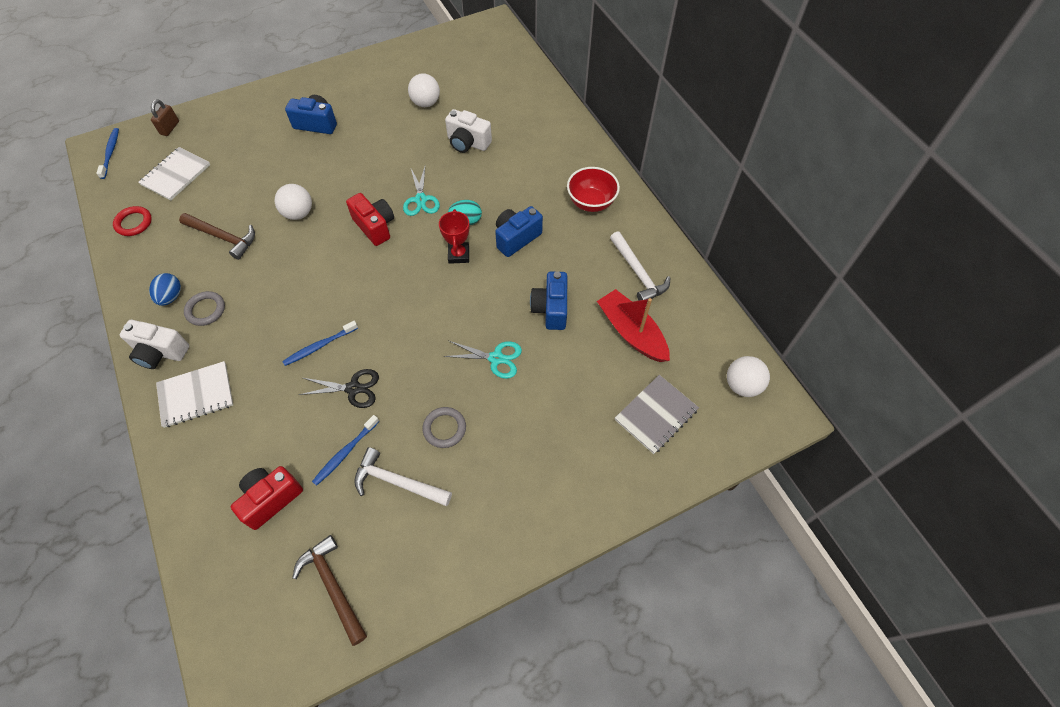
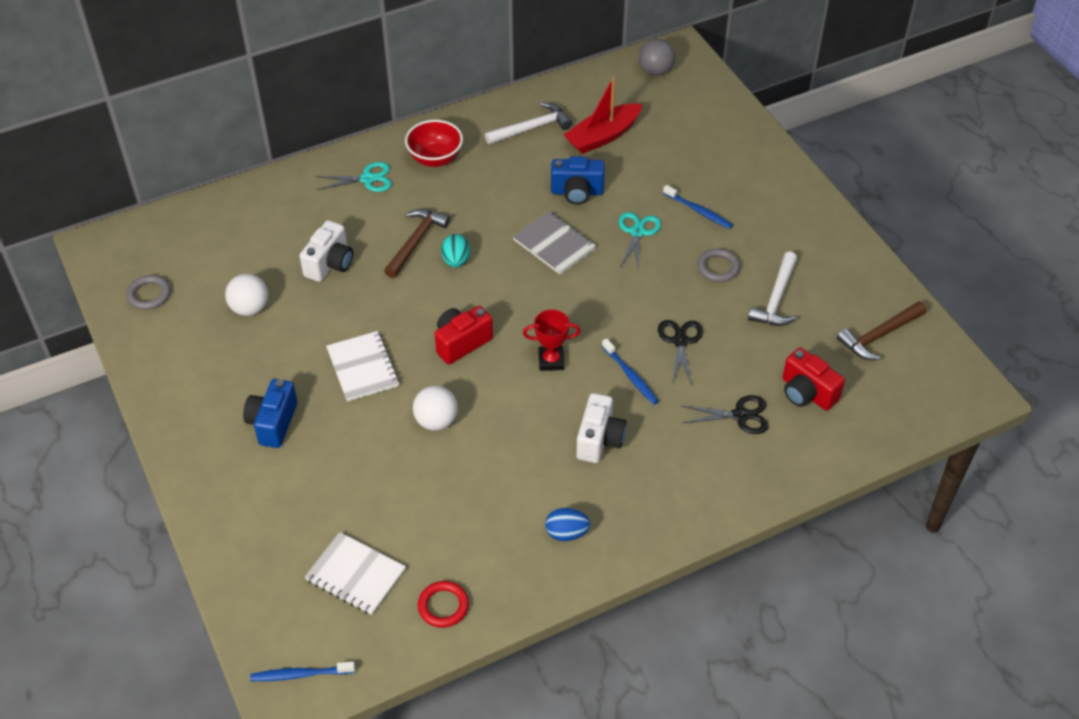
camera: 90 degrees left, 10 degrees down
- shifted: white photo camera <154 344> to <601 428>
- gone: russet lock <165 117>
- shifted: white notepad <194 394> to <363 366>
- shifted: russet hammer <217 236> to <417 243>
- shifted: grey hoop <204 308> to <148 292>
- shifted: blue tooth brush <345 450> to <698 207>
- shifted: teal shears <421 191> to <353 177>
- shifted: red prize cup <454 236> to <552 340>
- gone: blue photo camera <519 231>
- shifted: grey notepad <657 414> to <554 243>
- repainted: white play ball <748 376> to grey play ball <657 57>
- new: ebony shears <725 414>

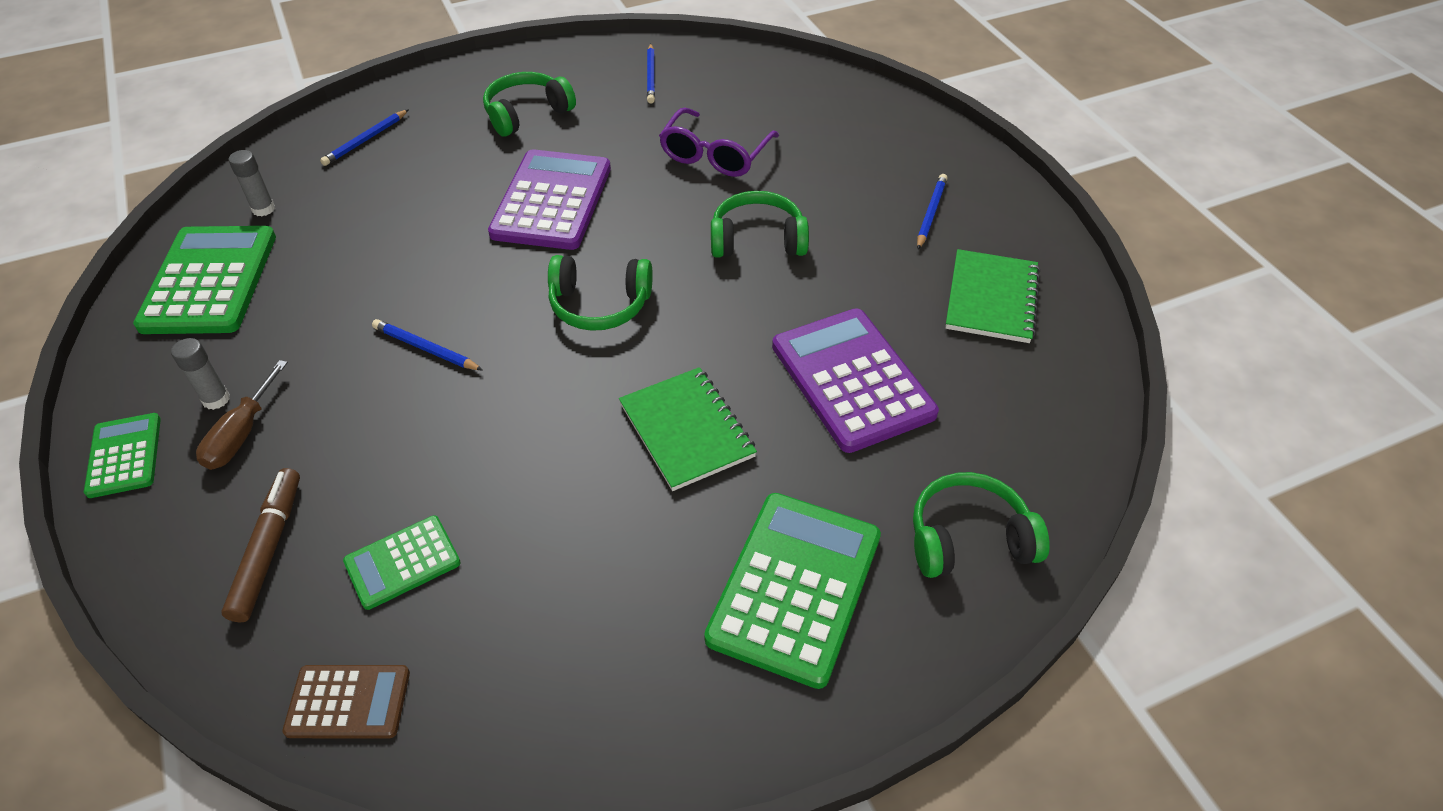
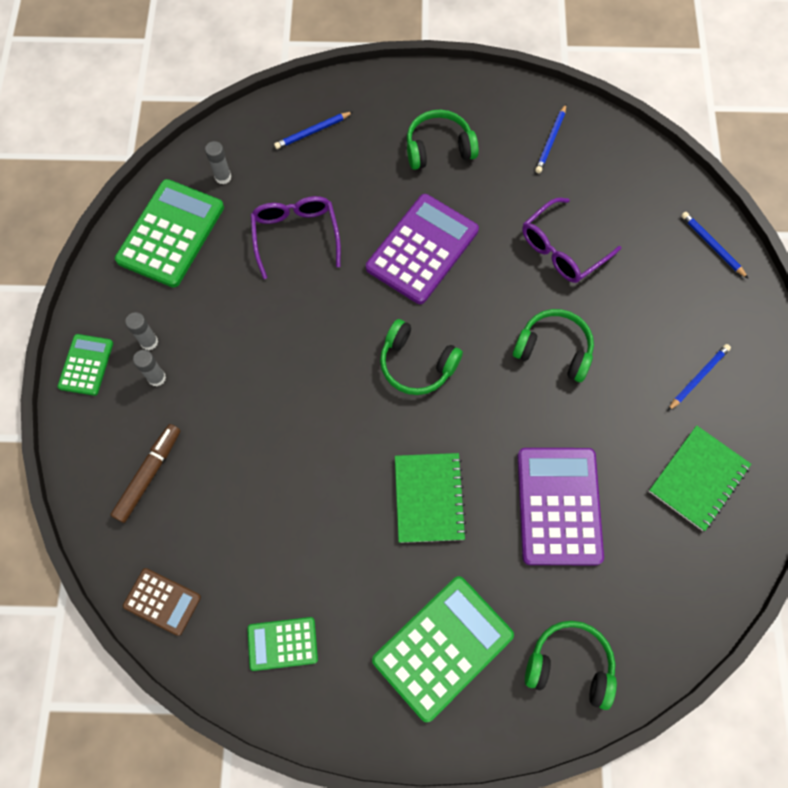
camera: 25 degrees right, 20 degrees up
- swapped: russet screwdriver <242 415> to grey glue <149 368>
- shifted: emerald calculator <402 562> to <282 644>
- shifted: blue wooden pencil <427 344> to <715 245>
- new: purple eyeglasses <296 237>

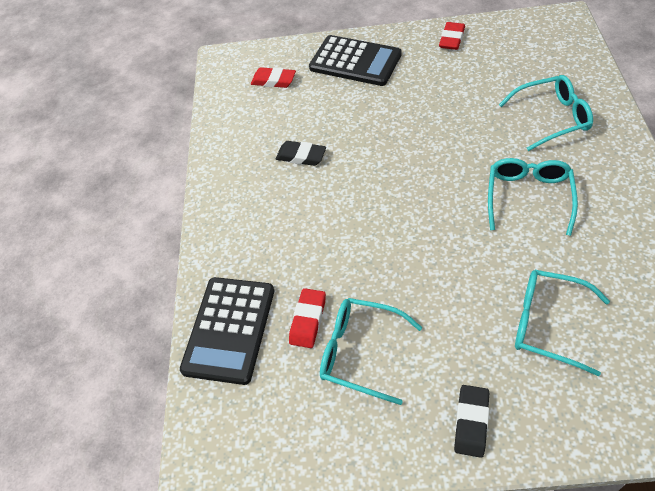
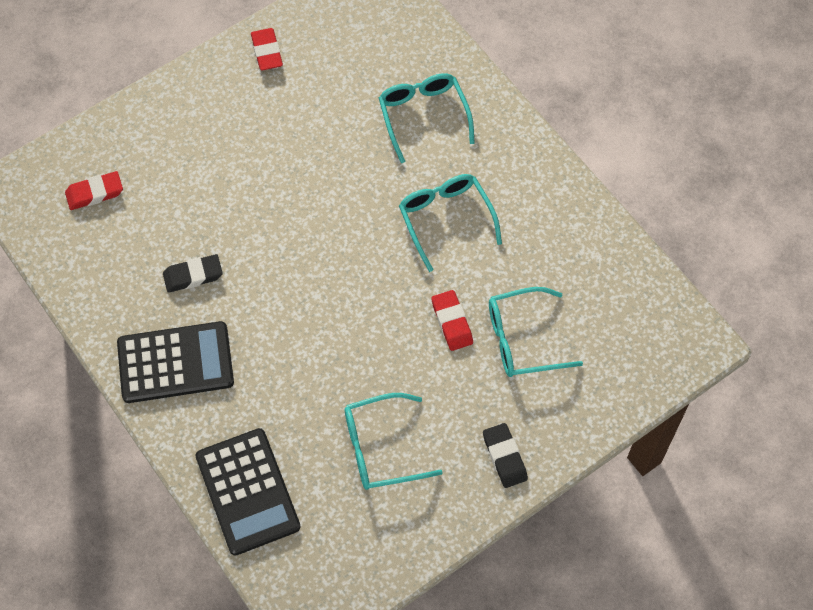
camera: 40 degrees left, 10 degrees up
- shifted: red gum eraser <307 318> to <452 320>
- shifted: ebony calculator <355 60> to <175 362>
- rotated: teal eyeglasses <546 113> = <427 118> 60 degrees counterclockwise

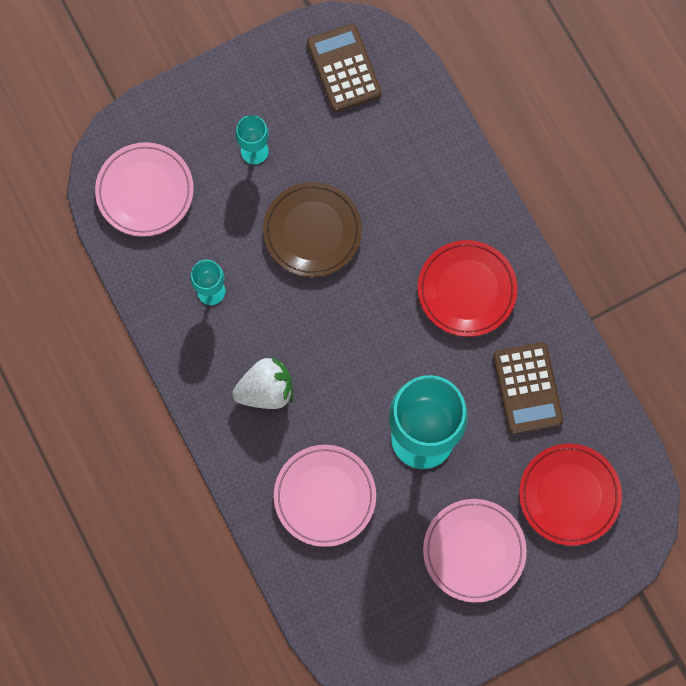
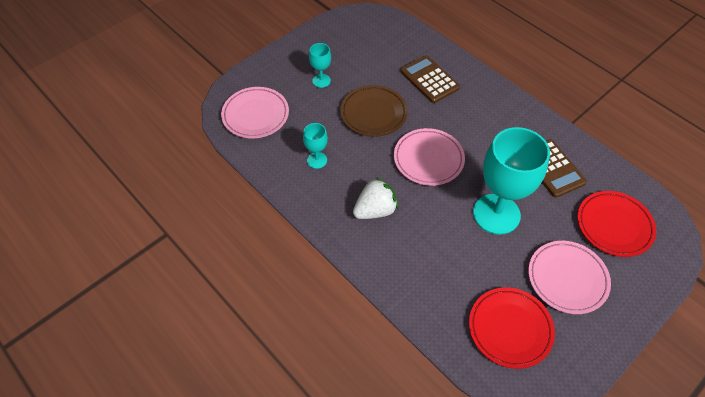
camera: 15 degrees left, 20 degrees down
- shifted: pink flat dish <325 496> to <429 157>
- shifted: russet calculator <344 68> to <430 79>
- shifted: red flat dish <468 288> to <512 328>

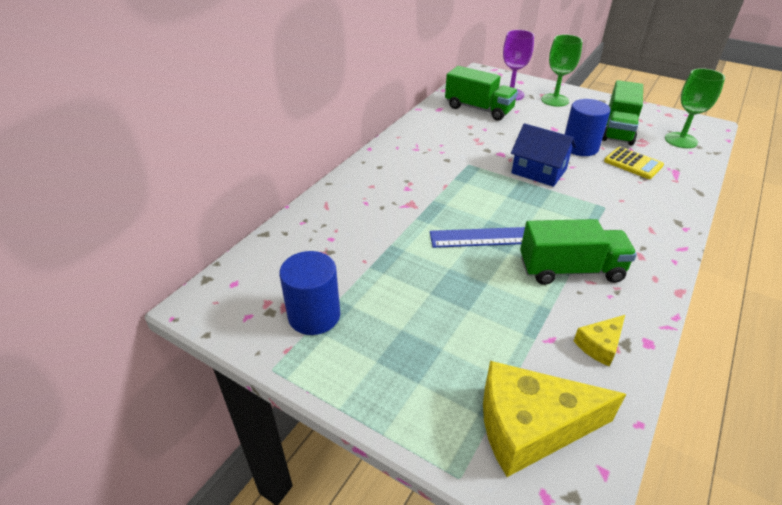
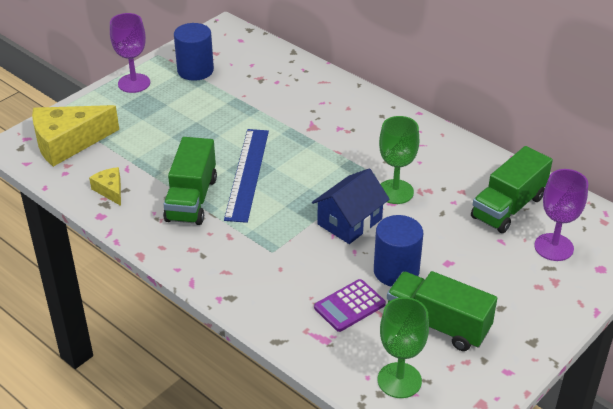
camera: 100 degrees right, 0 degrees up
- rotated: bright yellow cheese wedge <554 419> = <75 136> 120 degrees counterclockwise
- shifted: emerald goblet <562 71> to <399 160>
- repainted: bright yellow calculator <634 163> to purple calculator <350 305>
- new: purple goblet <130 53>

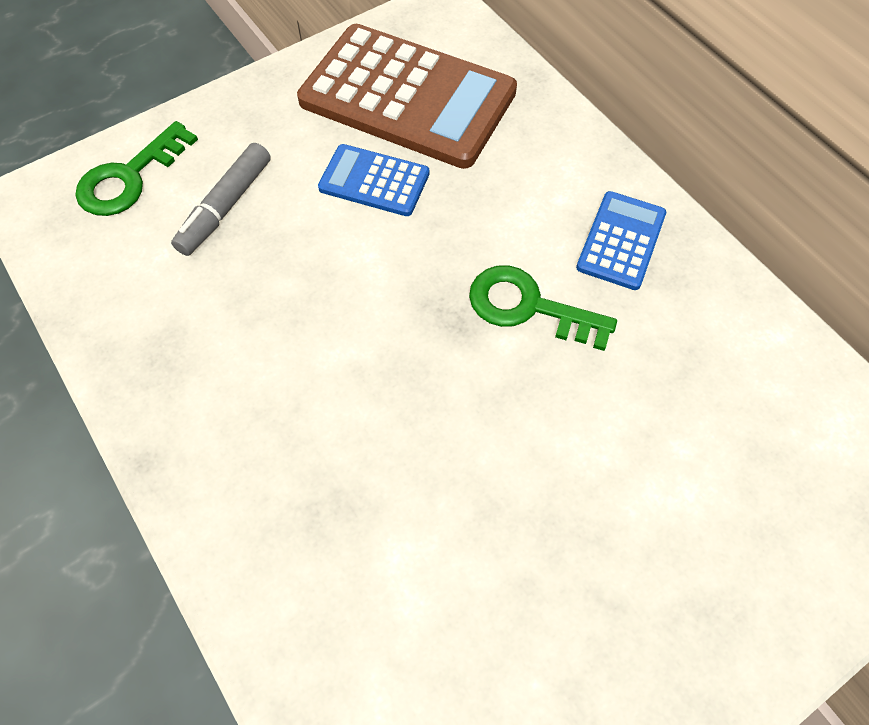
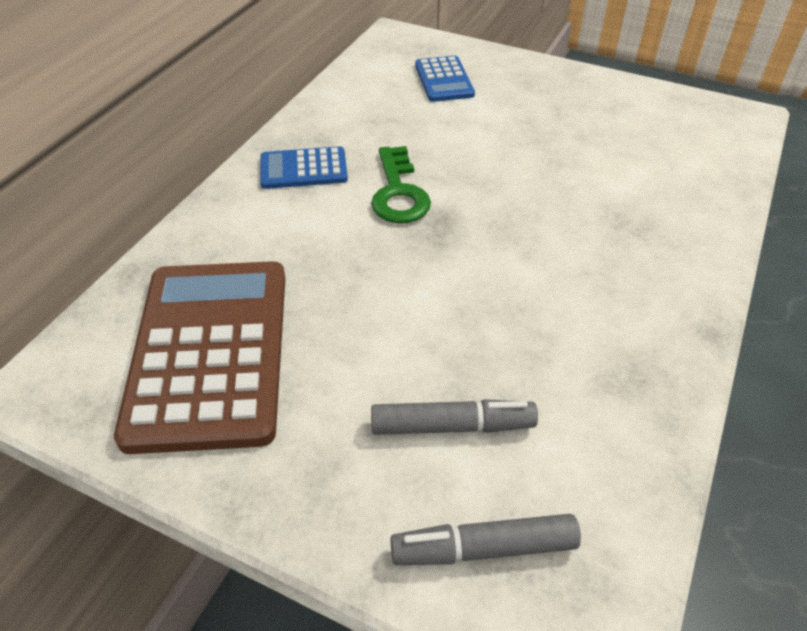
camera: 120 degrees left, 15 degrees down
- swapped: emerald door key <137 168> to grey marker <485 539>
- shifted: blue calculator <374 180> to <445 79>

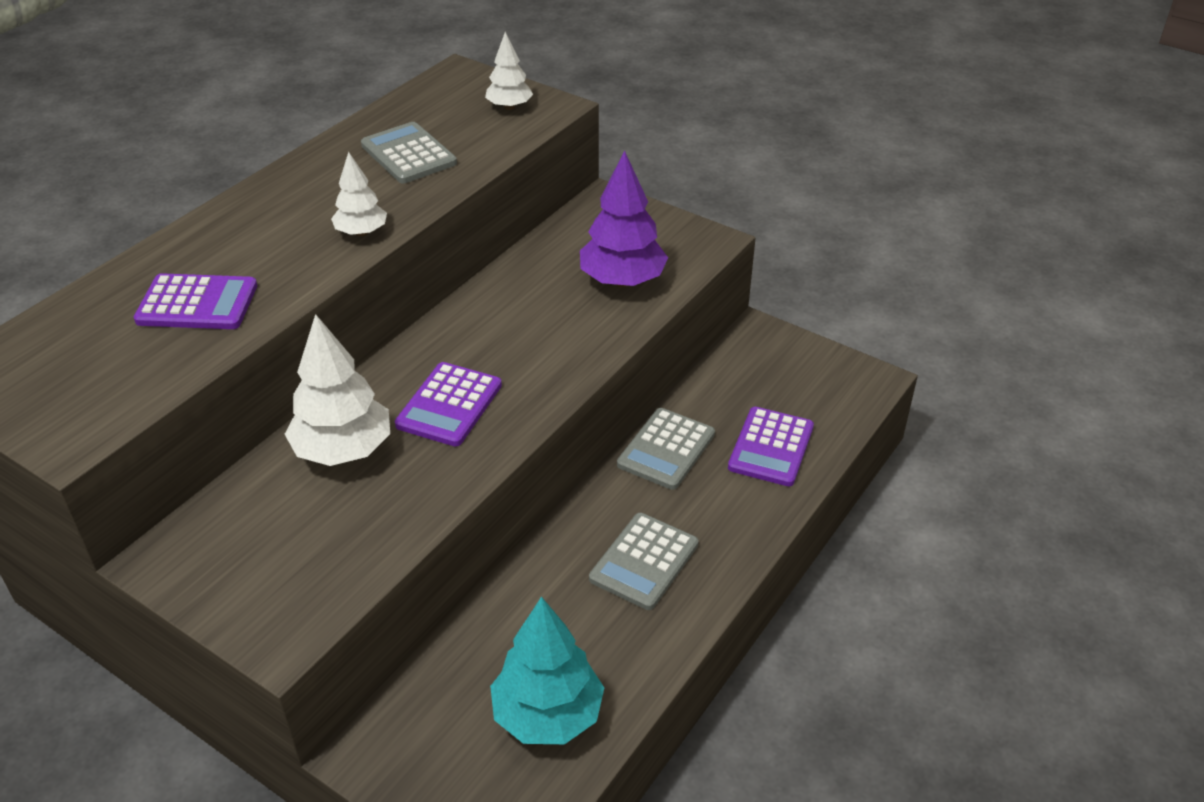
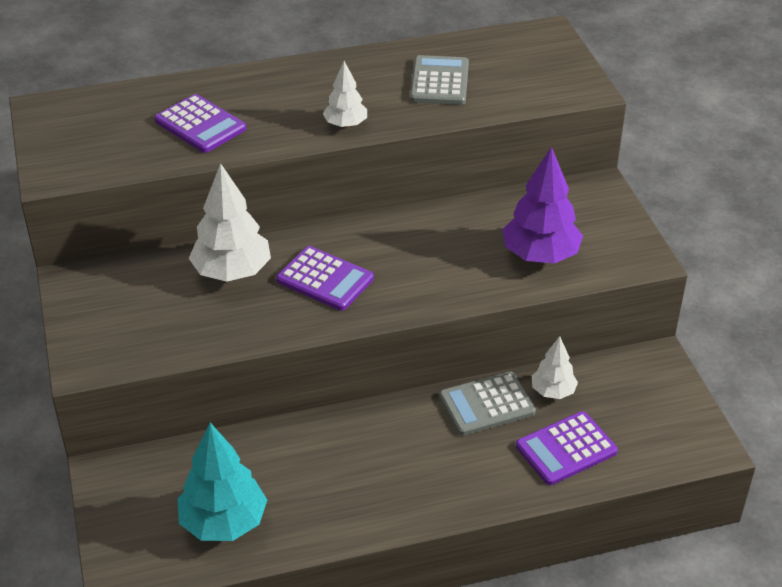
camera: 40 degrees right, 0 degrees up
- rotated: purple calculator <448 404> = <325 278> 120 degrees counterclockwise
- shifted: white toy tree <509 71> to <555 367>
- gone: grey calculator <643 561>

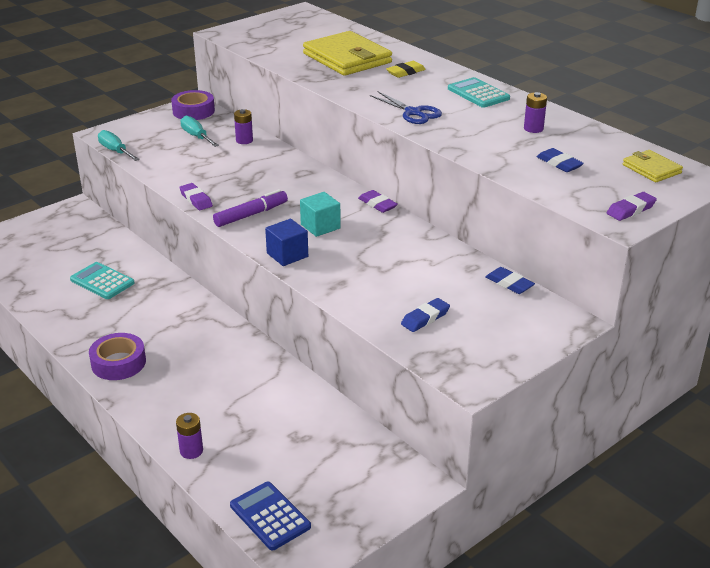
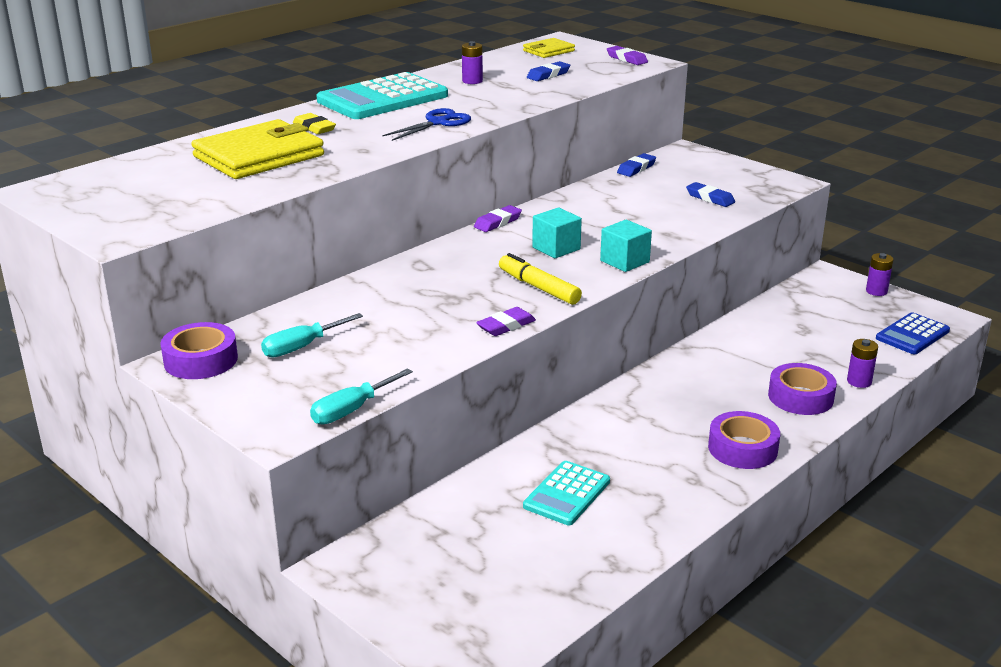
camera: 95 degrees left, 5 degrees down
- repainted: purple marker <250 208> to bright yellow marker <540 279>
- shifted: purple AA battery <243 126> to <880 274>
- repainted: blue block <286 242> to teal block <626 246>
- scaled: teal calculator <479 92> = <382 95> x1.74
- new: purple roll of tape <802 389>

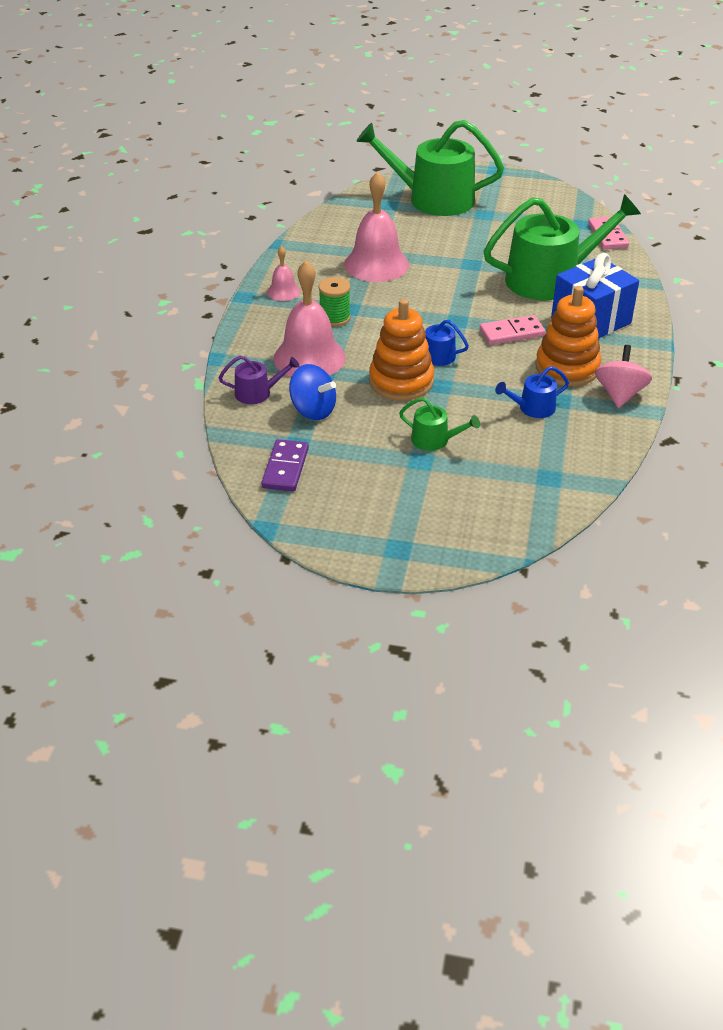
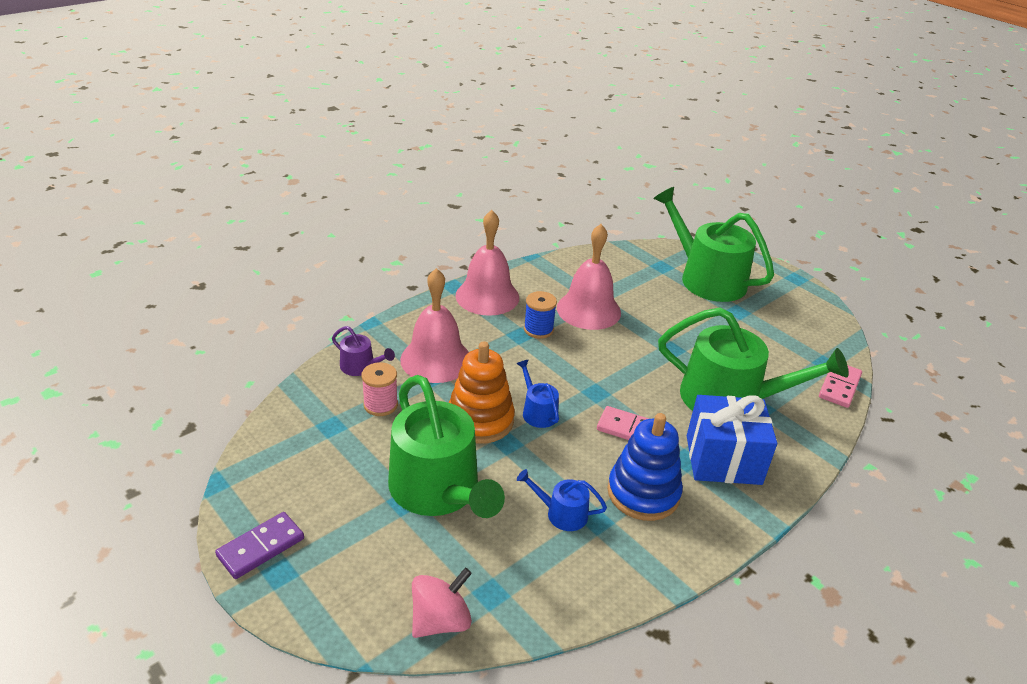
camera: 35 degrees right, 5 degrees down
- shifted: purple domino tile <285 465> to <259 545>
- scaled: pink school bell <284 273> = <487 263> x2.00
- swapped: blue spinning top <312 392> to pink spool <379 389>
- gone: emerald spool <335 301>
- scaled: emerald sprinkling can <439 424> = <446 446> x2.28
- repainted: orange-coloured stacking rings <568 336> to blue stacking rings <645 467>
- shifted: pink spinning top <623 376> to <442 603>
- new: blue spool <540 315>

